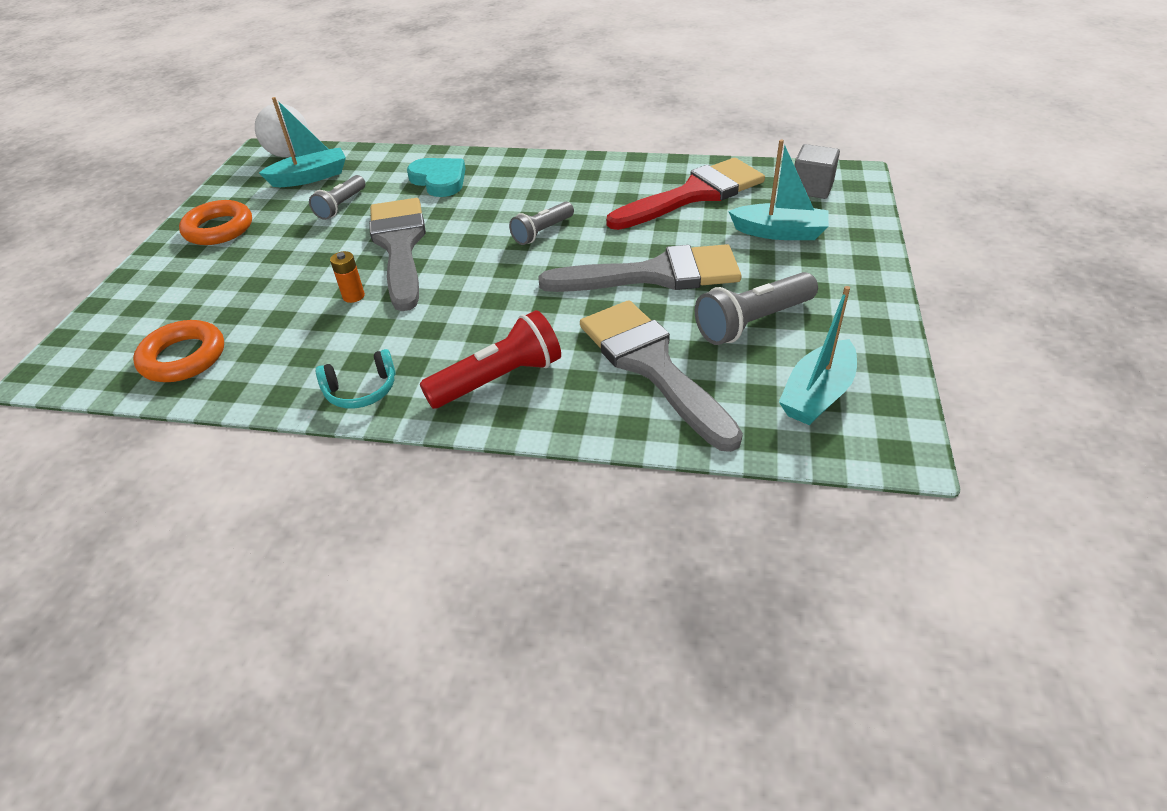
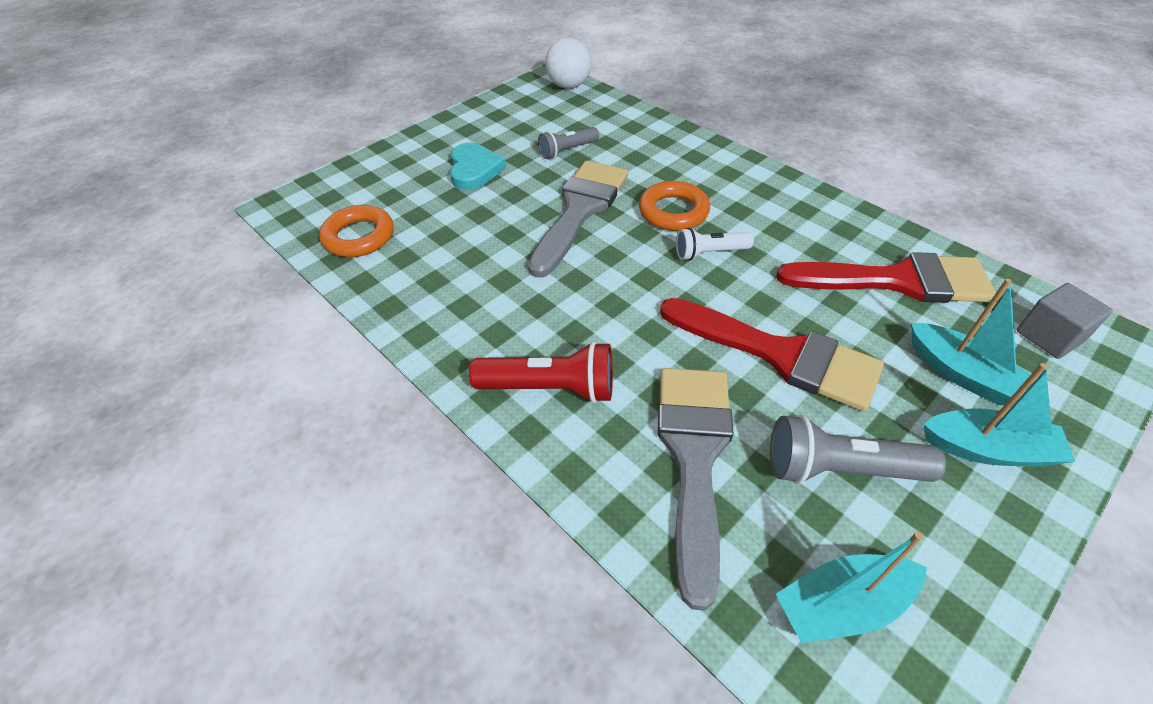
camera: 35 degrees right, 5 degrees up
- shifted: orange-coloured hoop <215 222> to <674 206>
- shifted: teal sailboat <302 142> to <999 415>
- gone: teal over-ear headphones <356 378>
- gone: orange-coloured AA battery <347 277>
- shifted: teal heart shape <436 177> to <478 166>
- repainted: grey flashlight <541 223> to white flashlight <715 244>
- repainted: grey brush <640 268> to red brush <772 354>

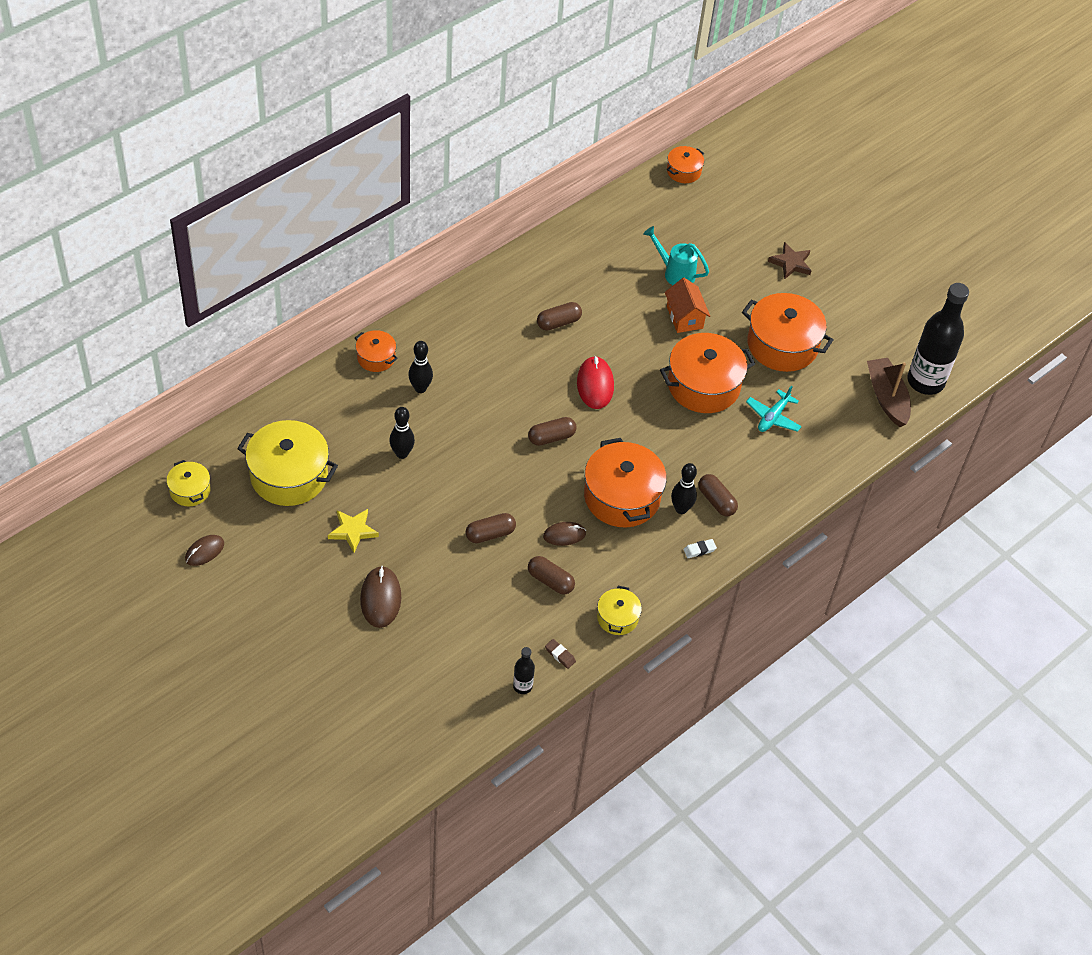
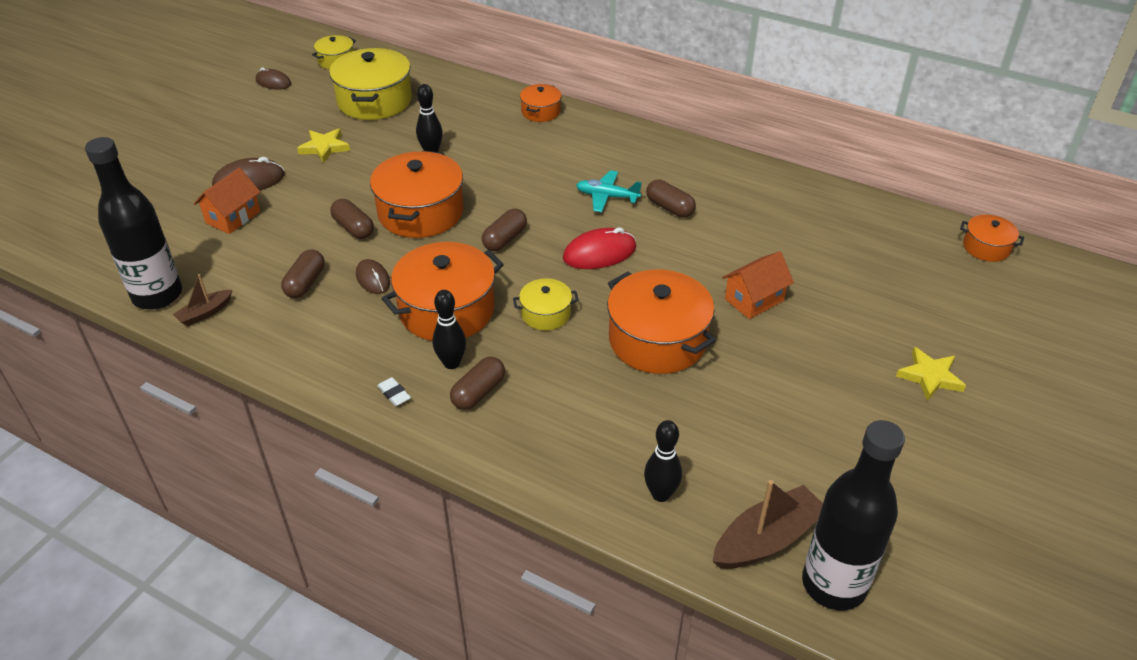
camera: 75 degrees right, 10 degrees down
- shifted: ebony skittle <420 367> to <663 461>
- scaled: ebony bottle <524 670> = <133 223> x2.25
- rotated: russet pill shape <552 431> = <504 230> 75 degrees clockwise
- swapped: russet gum eraser <560 654> to russet sailboat <202 300>
- shifted: bright yellow cooking pot <619 610> to <546 304>
- gone: teal sprinkling can <676 255>
- shifted: orange-coloured cooking pot <787 332> to <417 194>
- shifted: teal aeroplane <774 408> to <609 191>
- repainted: russet star shape <789 260> to bright yellow star shape <931 374>
- new: orange-coloured house <227 201>

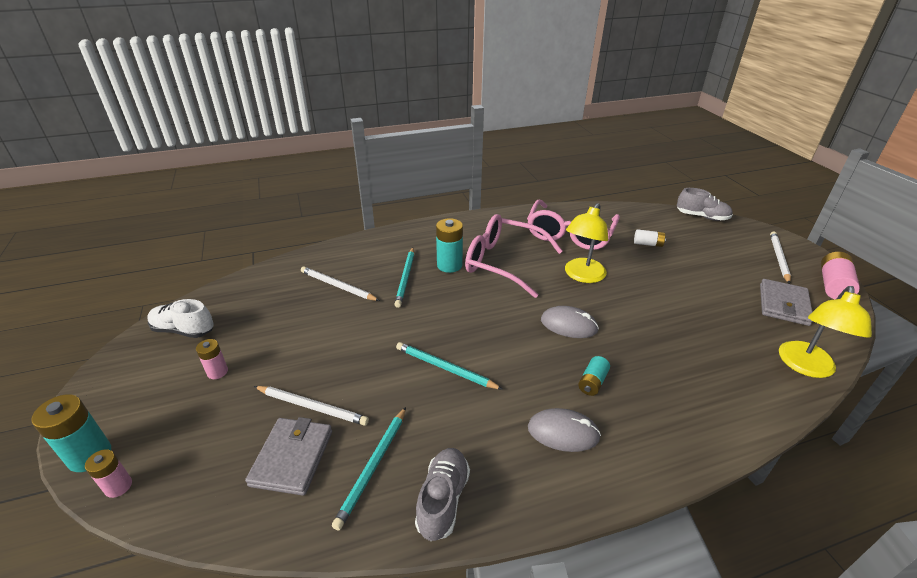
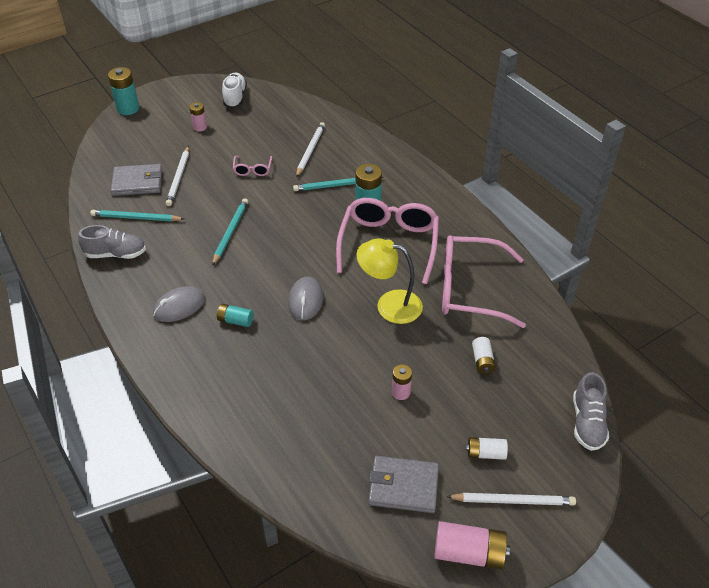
camera: 75 degrees right, 10 degrees up
- shifted: pink AA battery <108 473> to <402 382>
- rotated: grey computer mouse <564 430> = <179 304> 60 degrees clockwise
- gone: bright yellow desk lamp <825 332>
- new: pink eyeglasses <252 166>
- new: white AA battery <487 448>

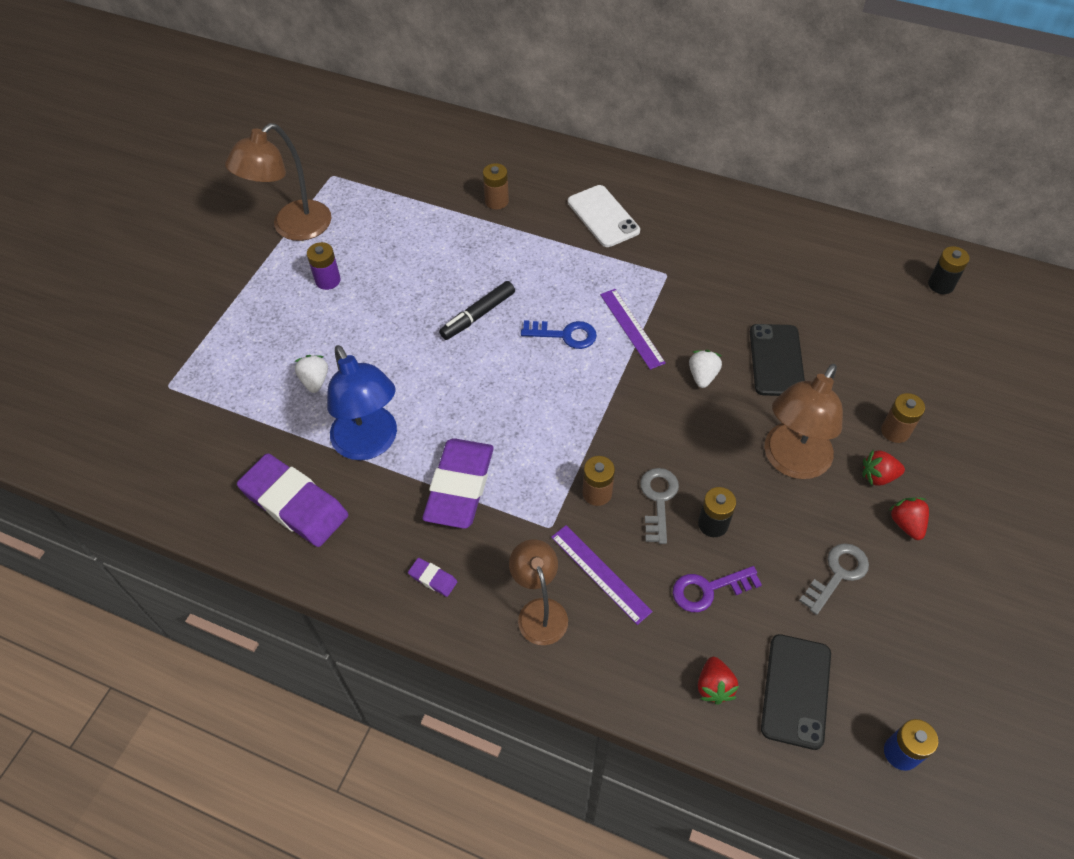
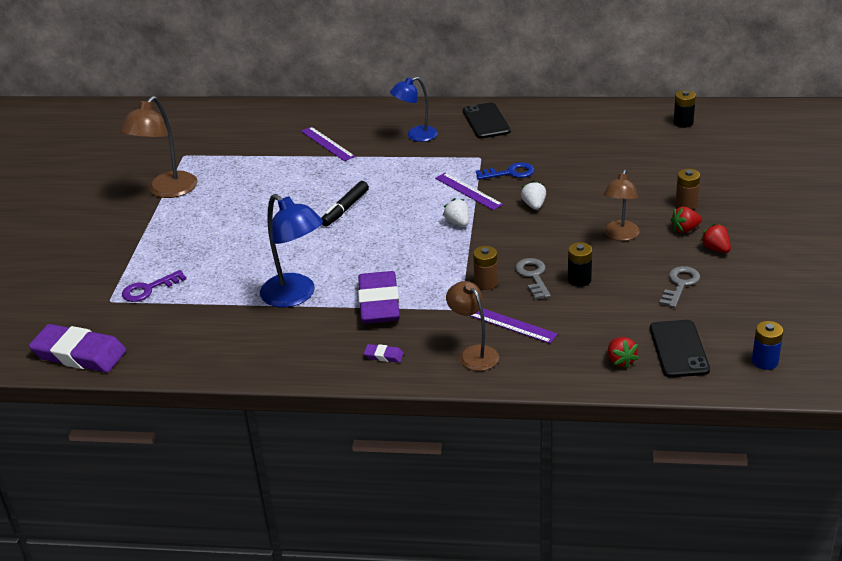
camera: 15 degrees left, 20 degrees down
- shifted: purple gum eraser <292 500> to <77 348>
- shifted: white berry <311 374> to <456 212>
- gone: purple AA battery <324 266>
- swapped: russet AA battery <496 186> to purple ruler <328 144>
- shifted: blue door key <559 334> to <505 171>
- swapped: white phone <604 216> to blue desk lamp <414 109>
- shifted: purple door key <717 589> to <154 286>
- shifted: ebony phone <777 360> to <487 120>
- scaled: russet desk lamp <803 421> = <622 205> x0.66

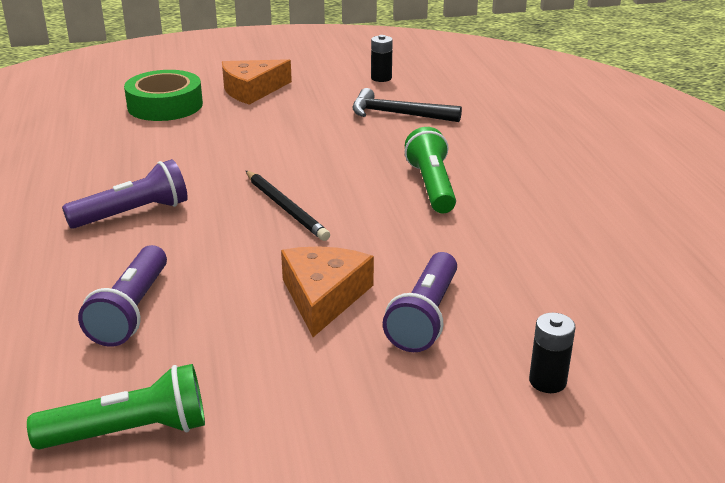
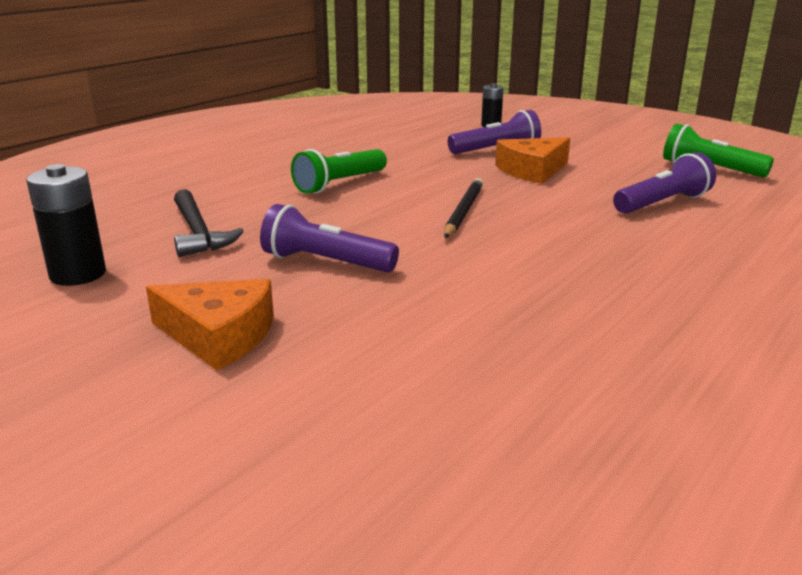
camera: 130 degrees left, 5 degrees down
- shifted: purple flashlight <125 194> to <329 238>
- gone: emerald roll of tape <163 95>
- scaled: ebony AA battery <382 58> = <66 225> x1.60

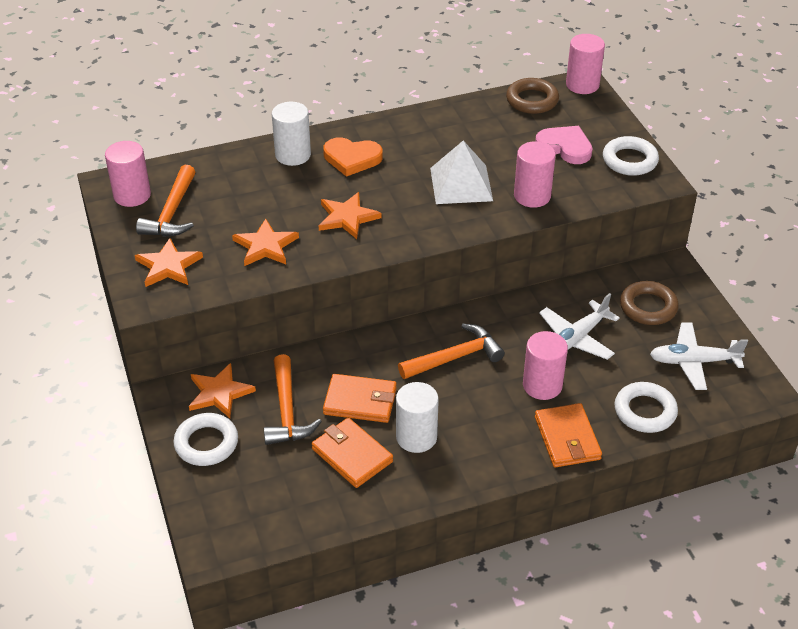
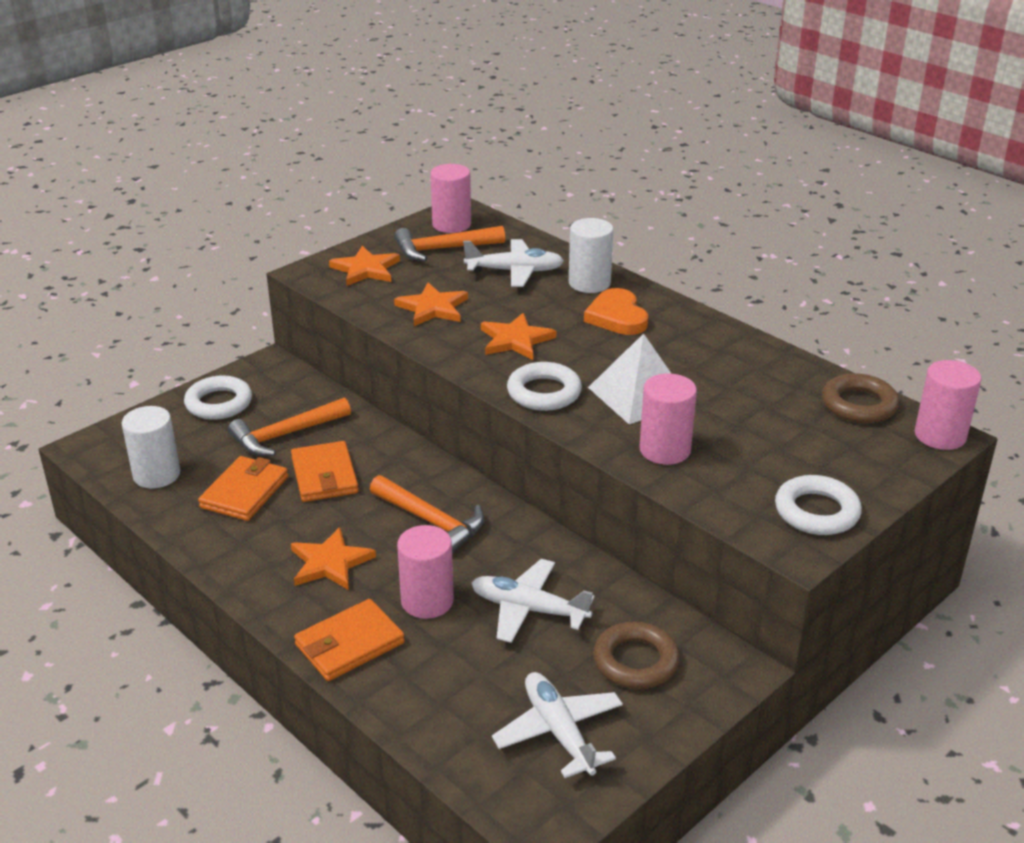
camera: 65 degrees right, 10 degrees down
- shifted: orange-coloured star shape <222 390> to <333 558>
- shifted: white cylinder <417 417> to <151 447>
- gone: pink heart shape <564 145>
- shifted: white hoop <646 407> to <544 386>
- new: white aeroplane <513 263>

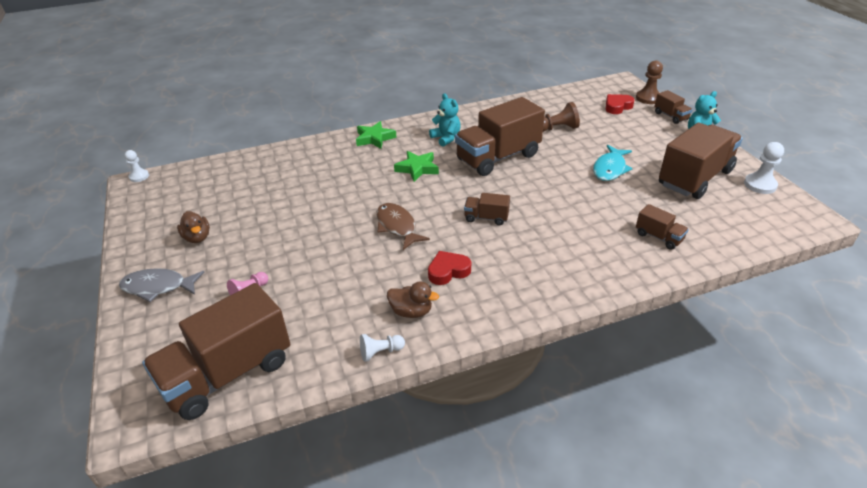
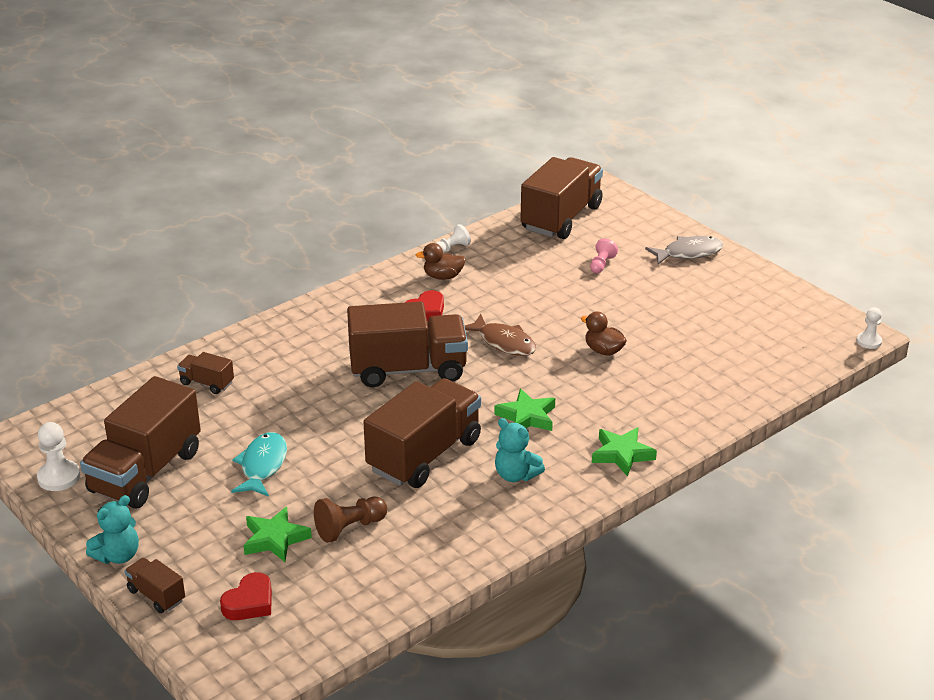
camera: 160 degrees right, 5 degrees down
- shifted: russet rubber duck <193 227> to <604 333>
- scaled: russet truck <487 209> = <407 344> x2.21
- gone: russet chess pawn <649 82>
- new: emerald star shape <277 534>

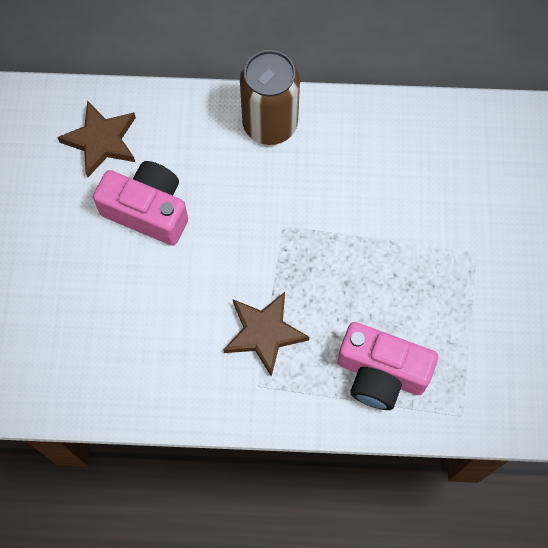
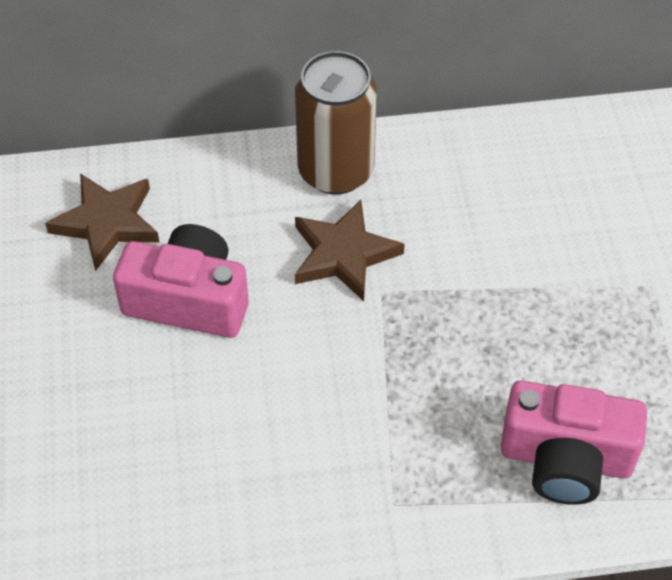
camera: 10 degrees left, 15 degrees down
- shifted: russet star shape <266 334> to <350 250>

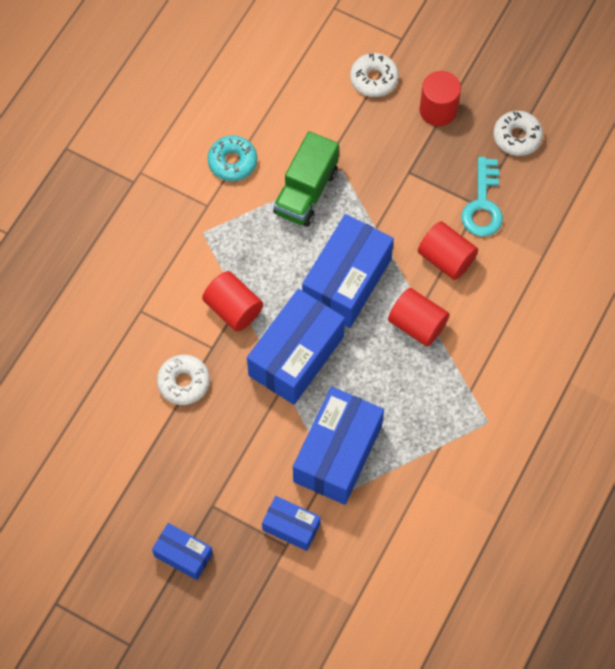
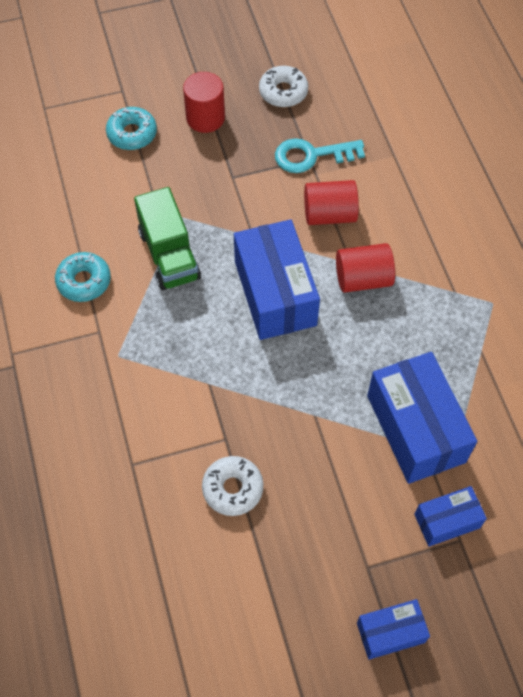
camera: 45 degrees left, 5 degrees down
- gone: red cylinder <232 301>
- gone: blue package <296 347>
- repainted: white glazed donut <374 75> to teal glazed donut <131 128>
- rotated: teal door key <482 197> = <320 155> 120 degrees clockwise

